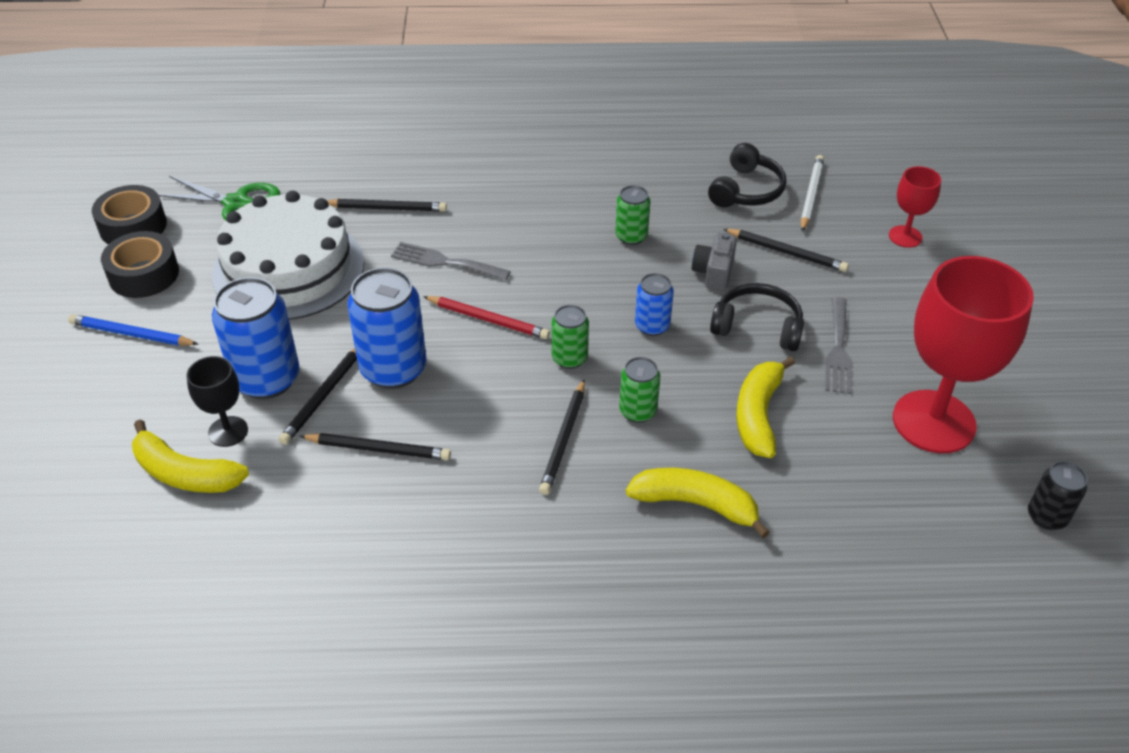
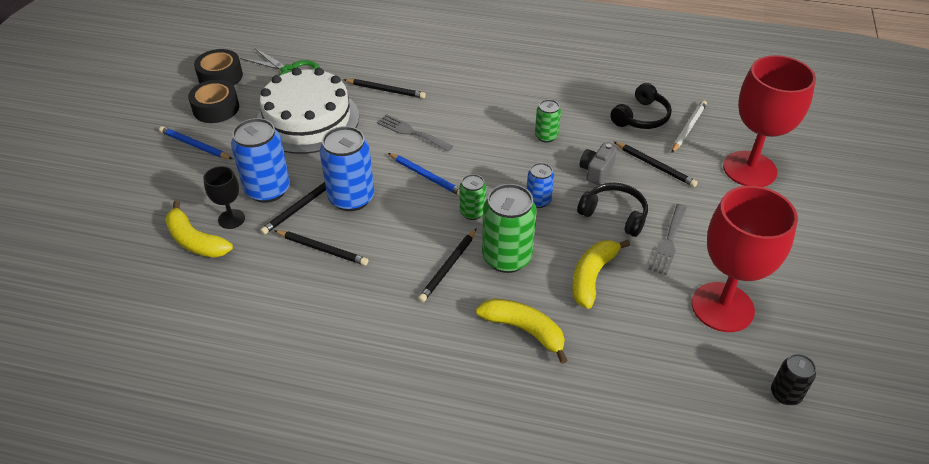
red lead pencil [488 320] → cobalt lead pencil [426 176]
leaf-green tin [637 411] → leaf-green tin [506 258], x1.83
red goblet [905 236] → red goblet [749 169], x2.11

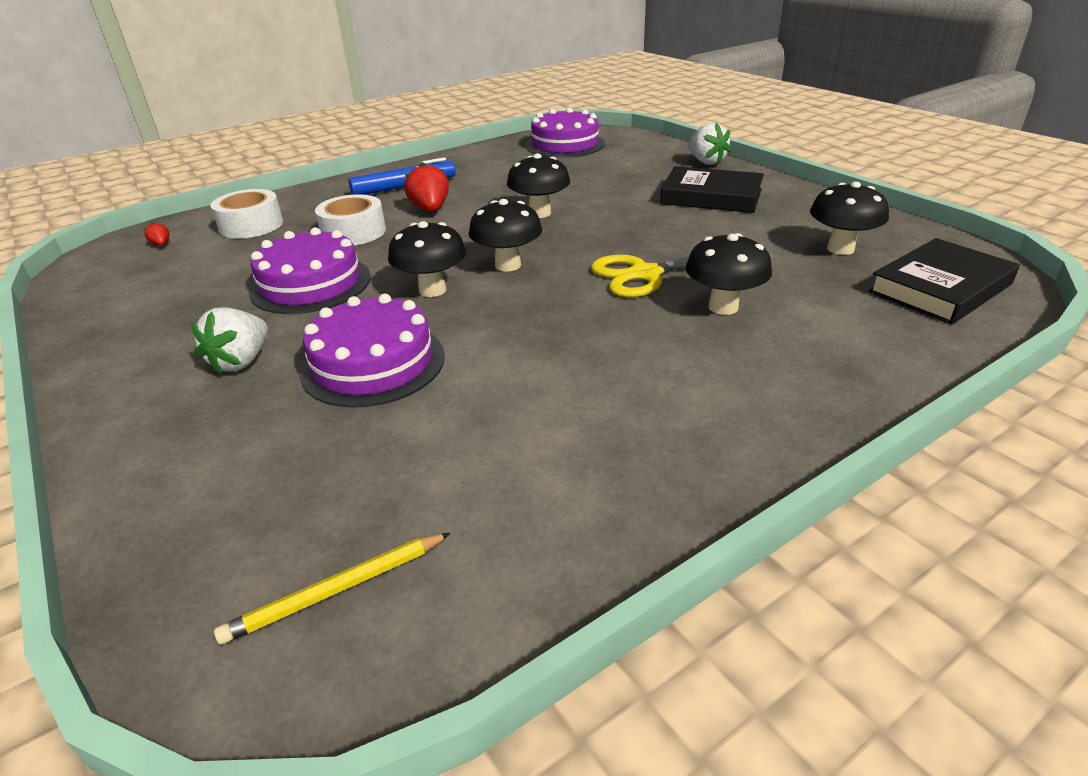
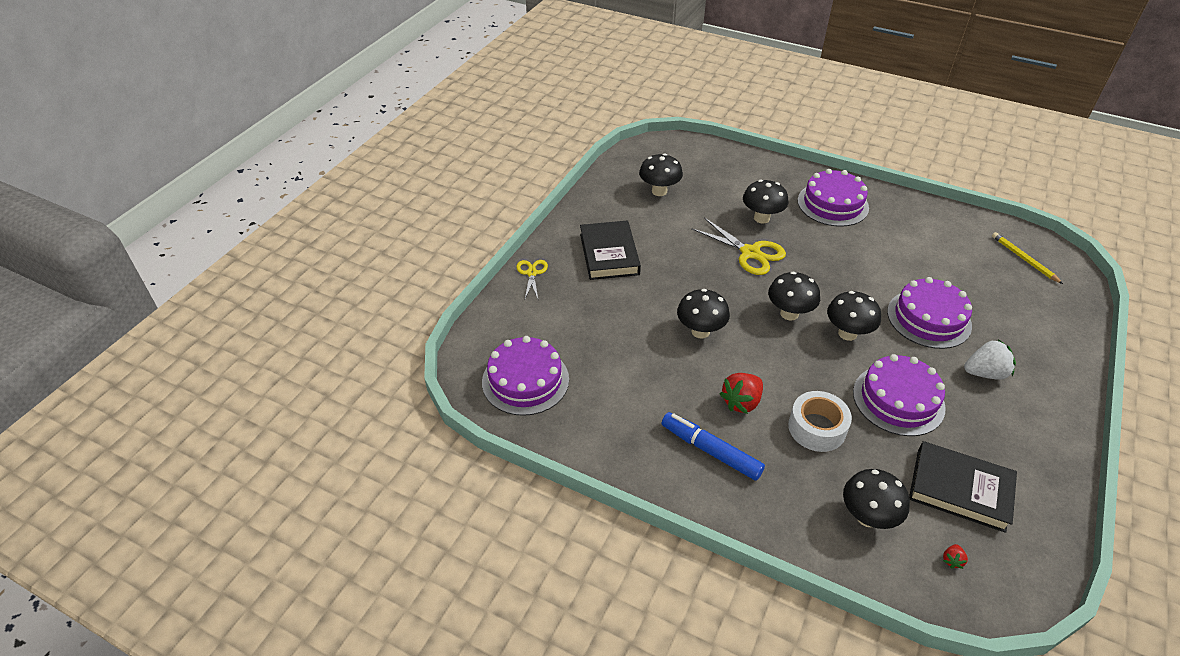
white sticky tape [251 225] → ebony mushroom [867 517]
golden lead pencil [337 589] → golden lead pencil [1024 259], 150 degrees counterclockwise
white strawberry [706 162] → golden scissors [532 273]
ebony book [940 288] → ebony book [960 489], moved
- → violet layer cake [832 204]

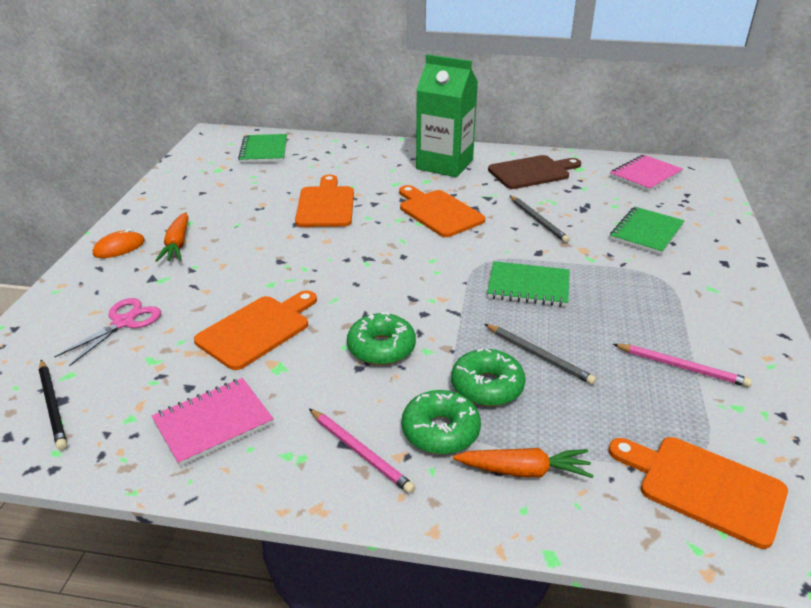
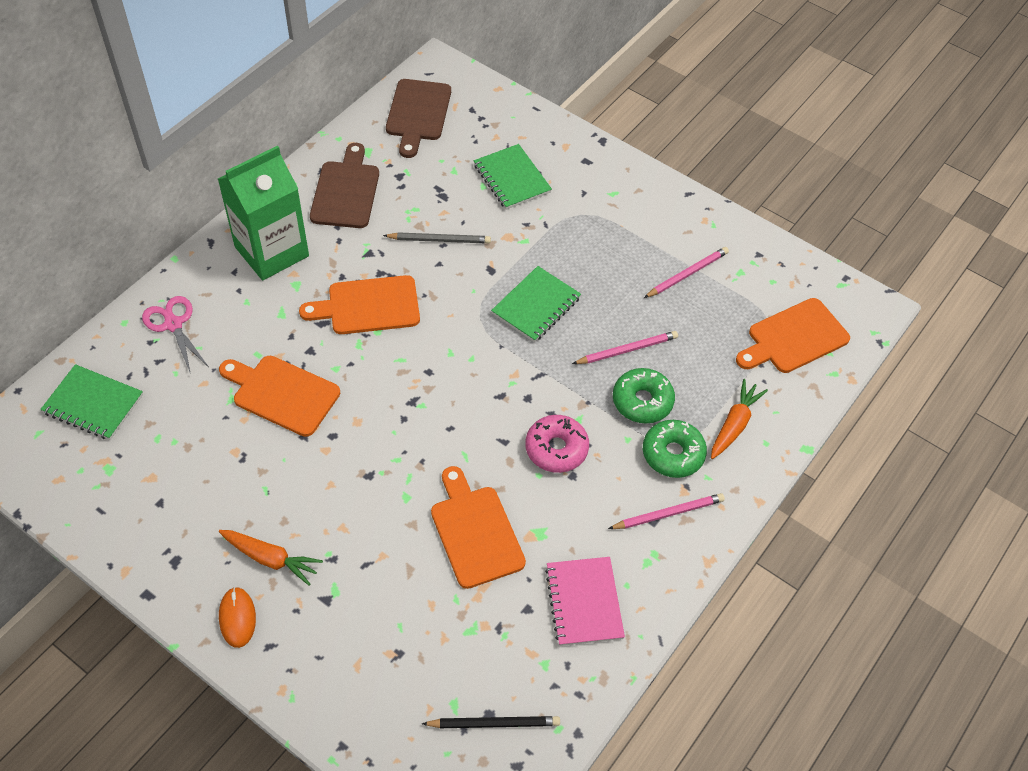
rosy scissors [123 322] → rosy scissors [173 324], moved
leaf-green glazed donut [381 348] → rosy glazed donut [556 449]
grey lead pencil [539 356] → rosy lead pencil [627 350]
rosy notebook [645 175] → brown cutting board [418 114]

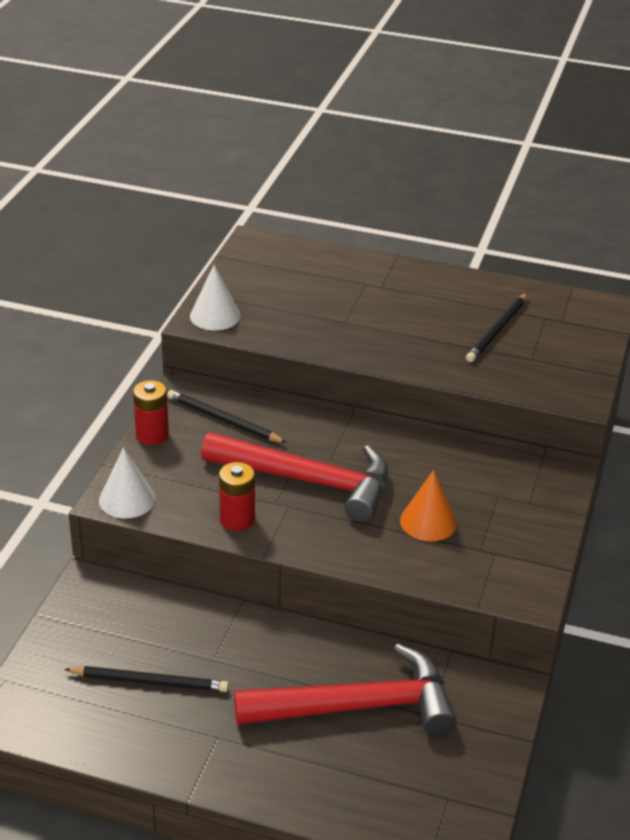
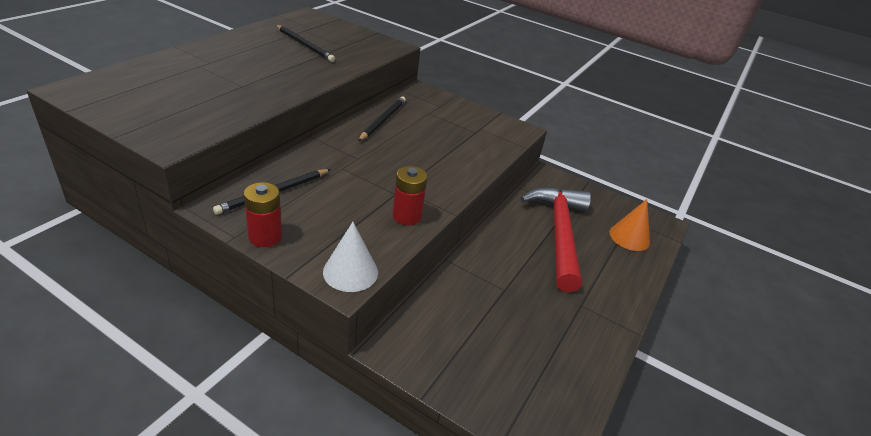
ebony lead pencil [150 682] → ebony lead pencil [383 120], moved
white solid cone [215 316] → -
red carpenter's hammer [308 481] → -
bright orange solid cone [428 522] → bright orange solid cone [629 237], moved

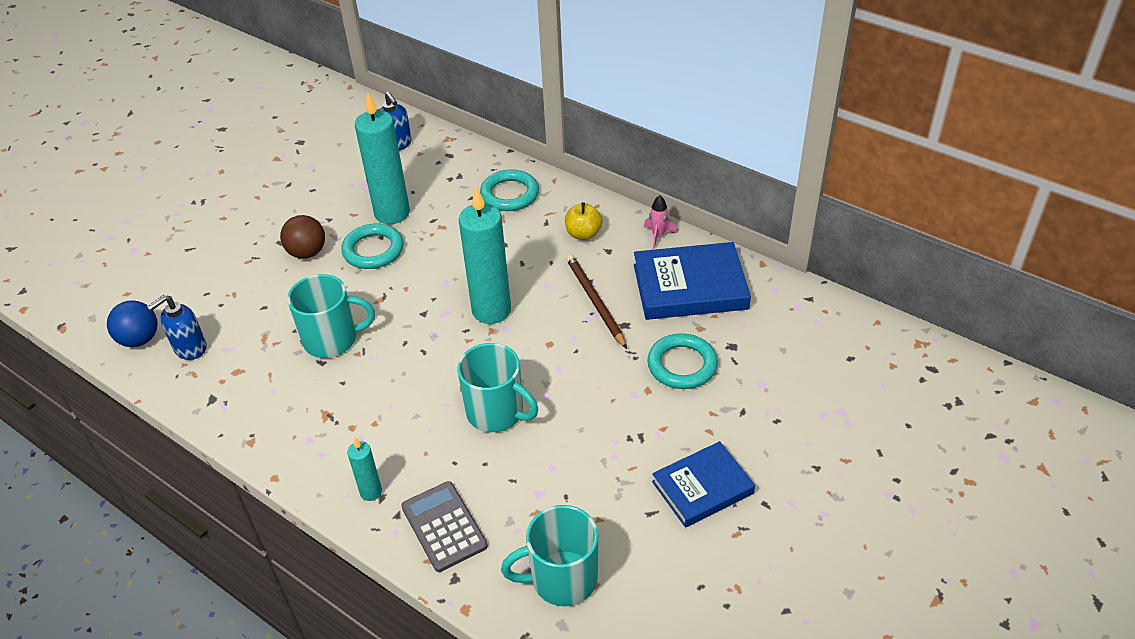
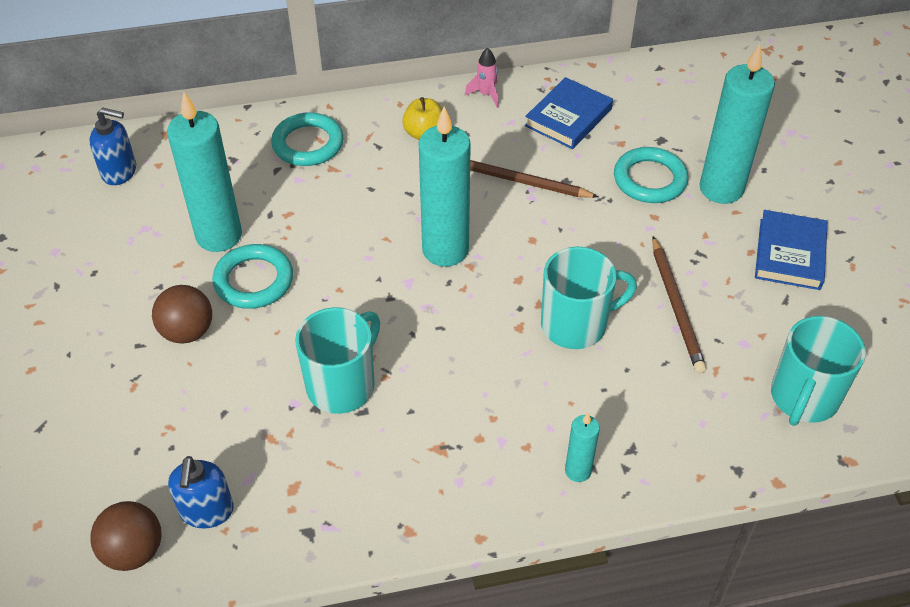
cobalt sphere [140 339] → brown sphere [133 551]
grey pocket calculator [444 526] → -
cobalt book [690 286] → cobalt book [568 117], x0.66
- → brown lead pencil [676 307]
- → teal candle [721 189]

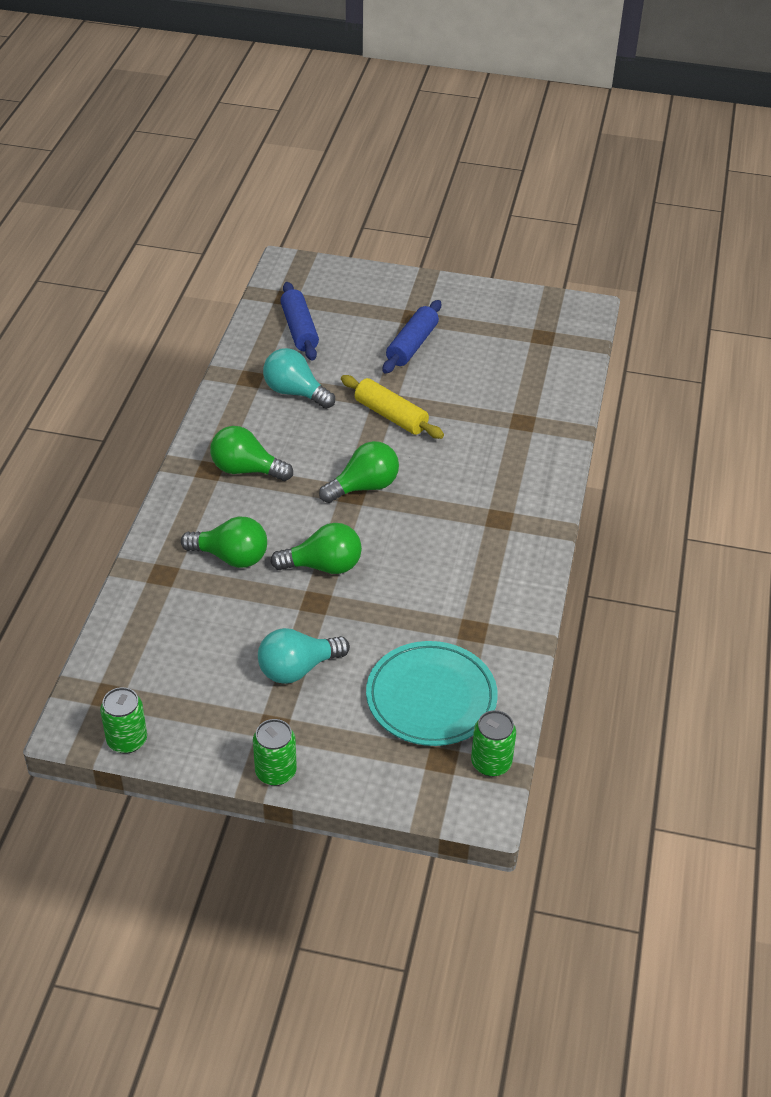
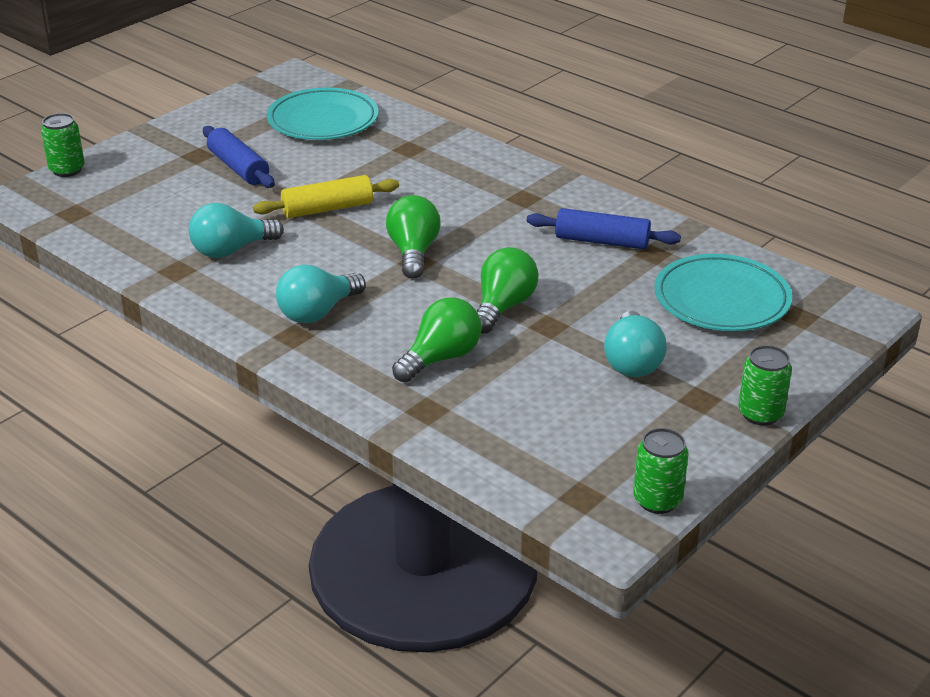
leaf-green light bulb [246 470] → teal light bulb [318 312]
cobalt pastry roller [299 329] → cobalt pastry roller [602 241], moved
leaf-green tin [491 763] → leaf-green tin [67 170], moved
- → teal plate [323 120]

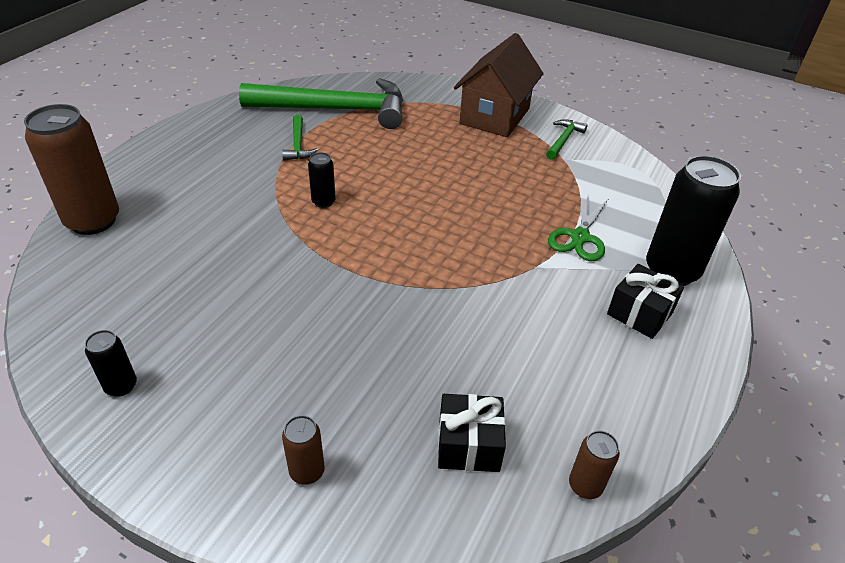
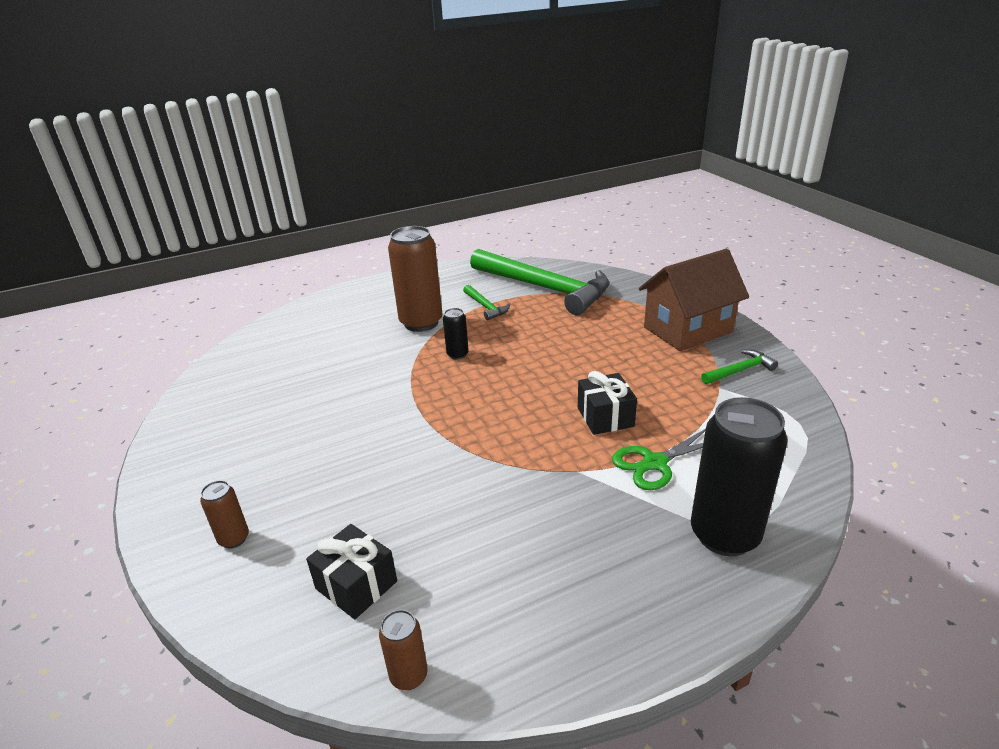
brown tin [93 221] → brown tin [421 323], moved
ebony tin [121 386] → -
leaf-green carpenter's hammer [298 145] → leaf-green carpenter's hammer [485 307], 60 degrees counterclockwise
ebony wrapped gift [639 313] → ebony wrapped gift [605 417], moved

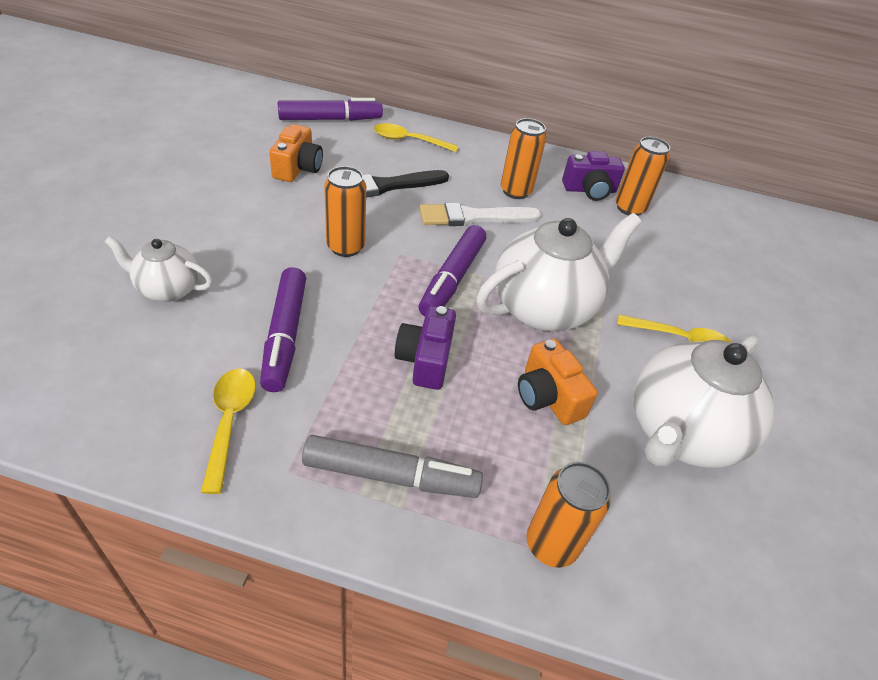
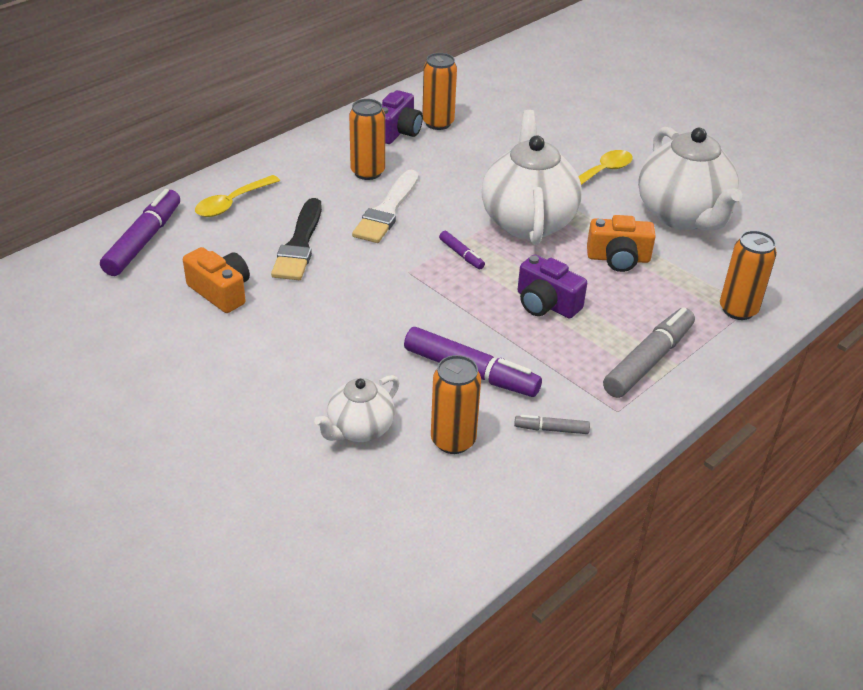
golden teaspoon [229 422] → grey marker pen [551 429]
bright orange tin [345 247] → bright orange tin [453 440], moved
violet marker pen [452 279] → violet marker pen [461 254], x0.49

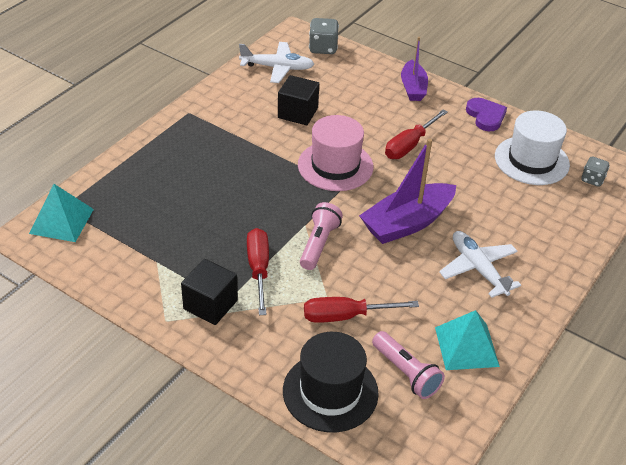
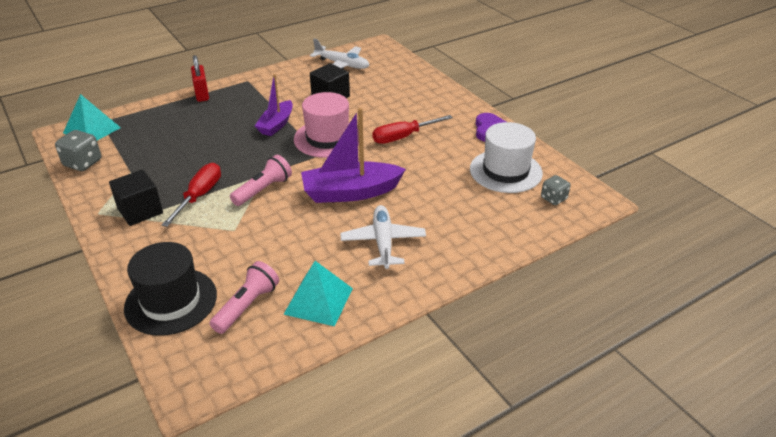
red flat screwdriver [346 316] → -
grey die [323 48] → grey die [83 163], moved
rosy torch [406 373] → rosy torch [247 306], 135 degrees counterclockwise
violet sailboat [413 88] → violet sailboat [276 124], moved
- → red lock [202 94]

